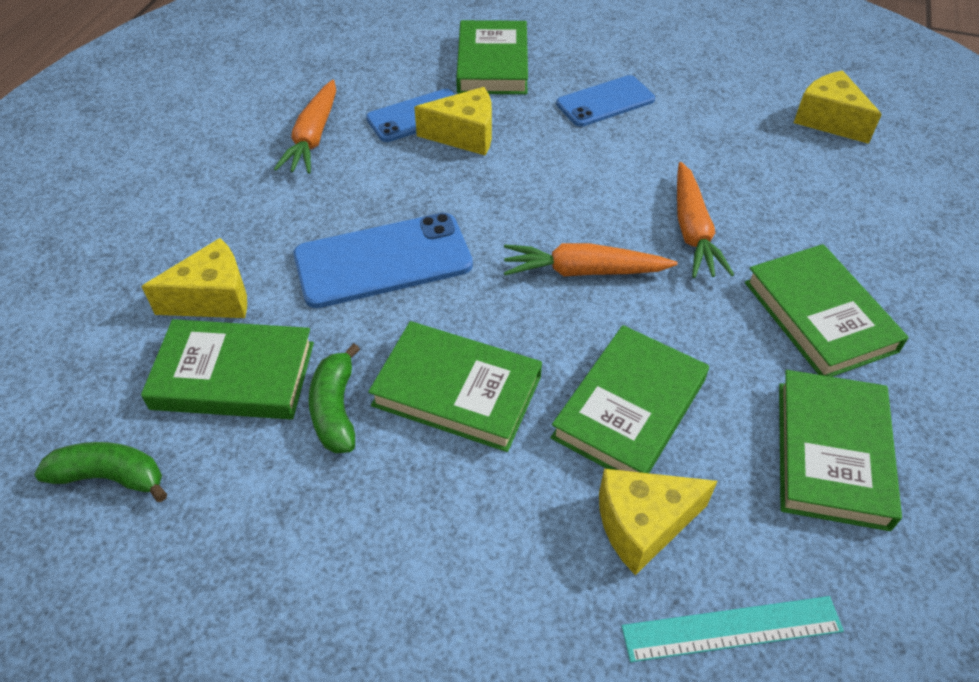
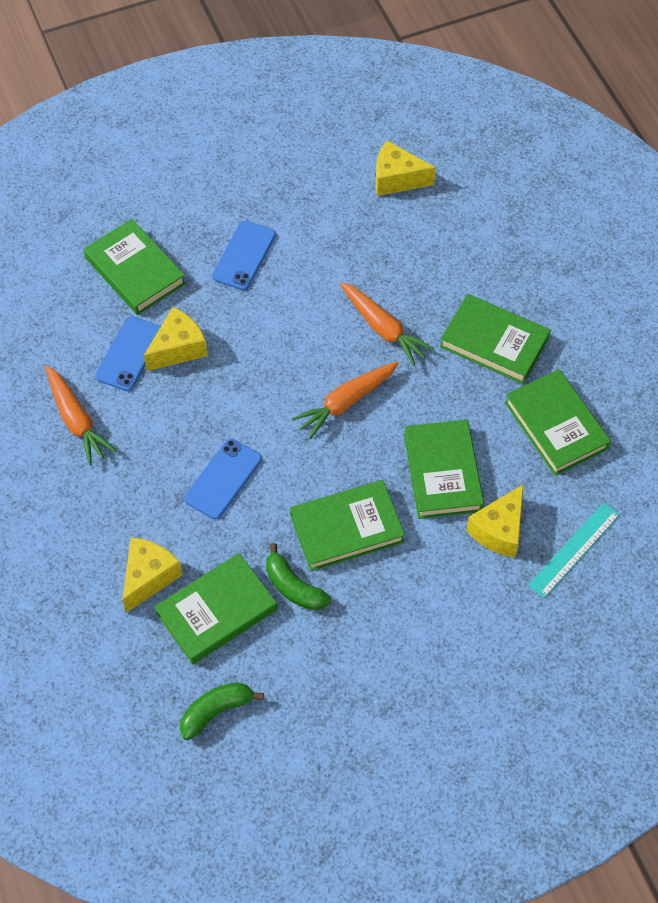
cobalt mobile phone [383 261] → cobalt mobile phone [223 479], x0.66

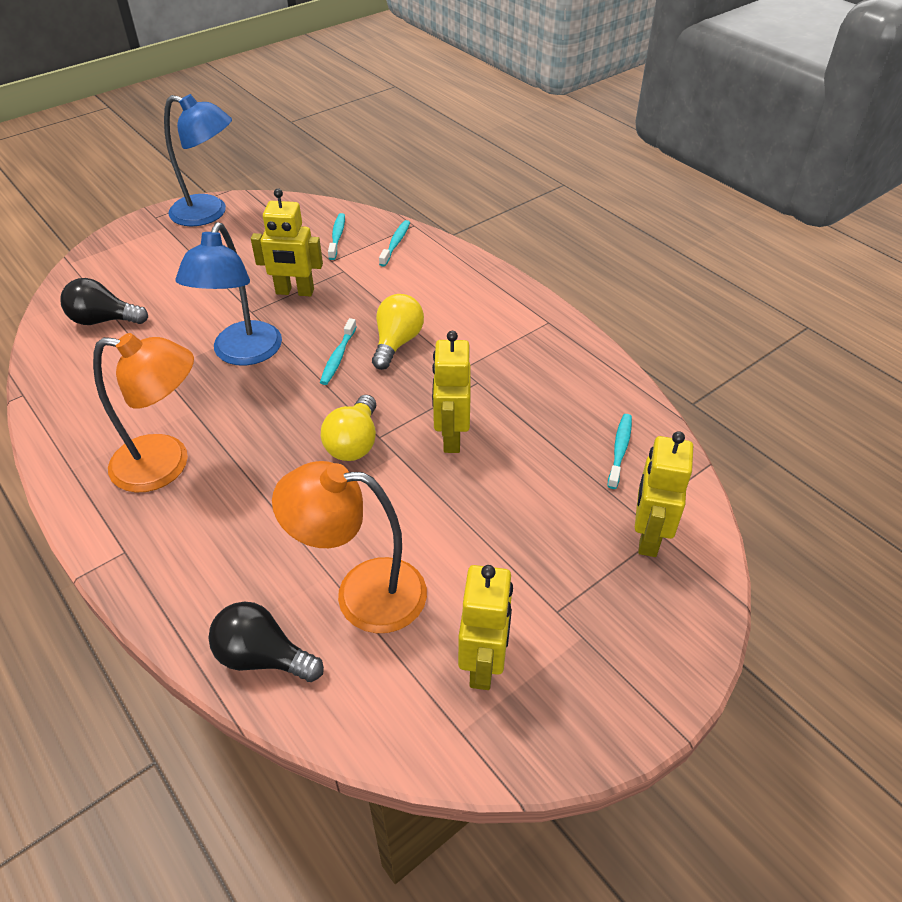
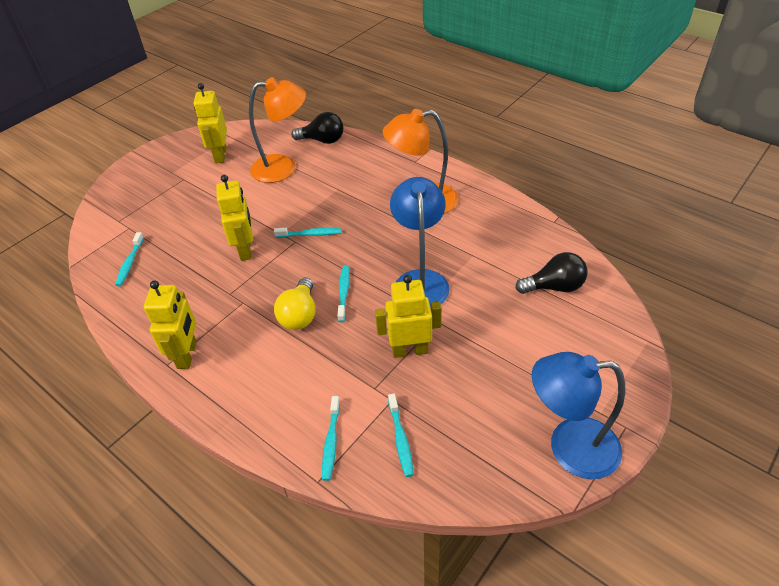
golden light bulb [354 443] → teal toothbrush [310 234]
golden robot figure [648 536] → golden robot figure [187 355], moved

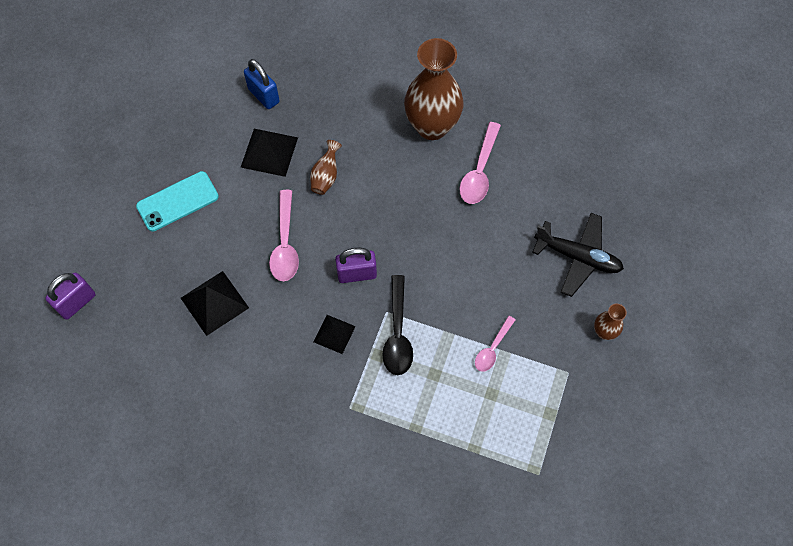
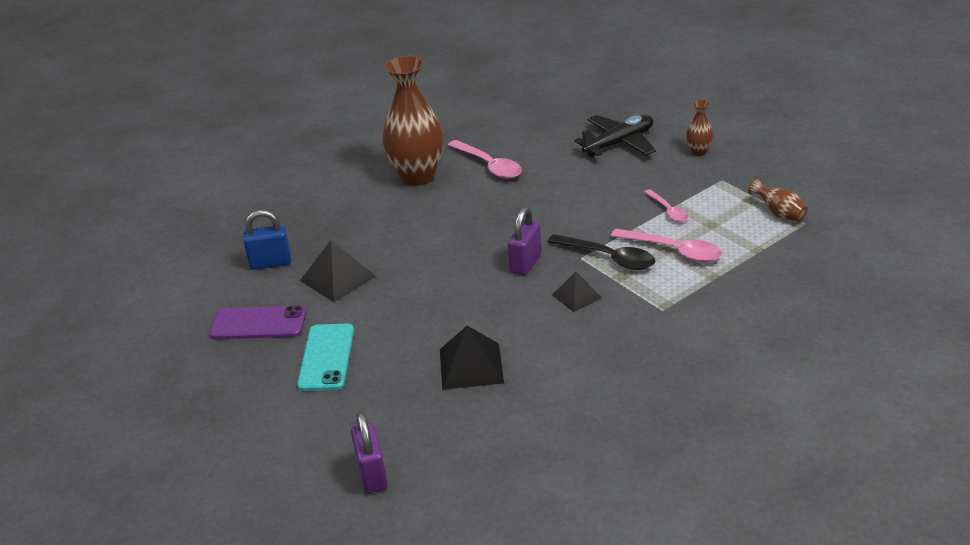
rosy teaspoon [285 243] → rosy teaspoon [673 251], moved
brown flower vase [326 176] → brown flower vase [779 213], moved
- → violet mobile phone [258 323]

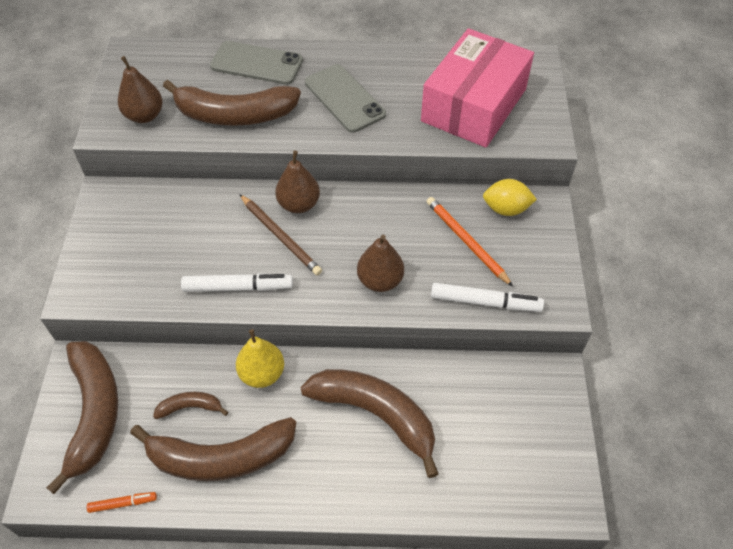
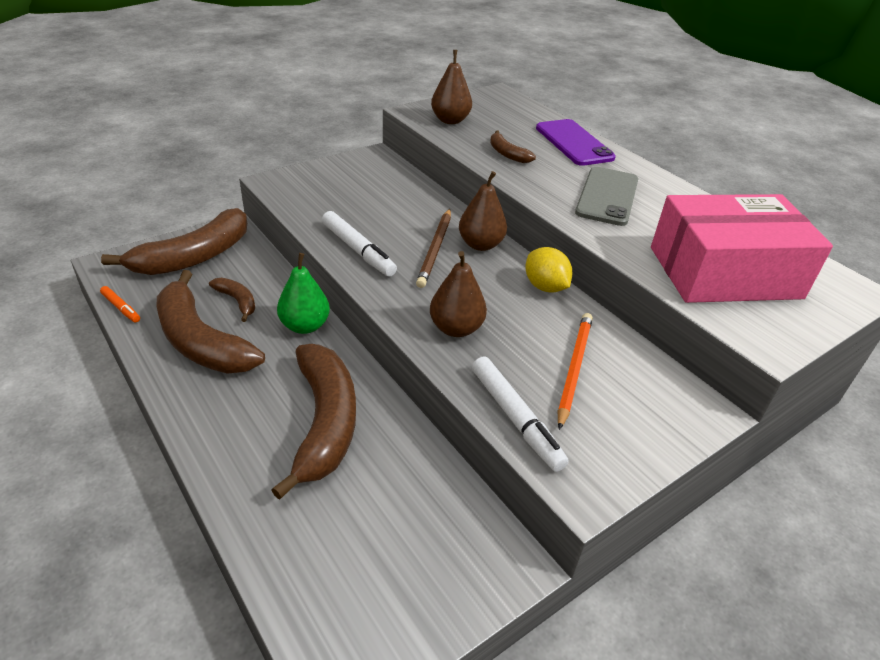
brown toy banana [234 114] → brown toy banana [507 154], x0.46
grey mobile phone [256 63] → violet mobile phone [574 143]
golden pear fruit [262 373] → leaf-green pear fruit [305 326]
golden citrus fruit [506 209] → golden citrus fruit [545 287], moved

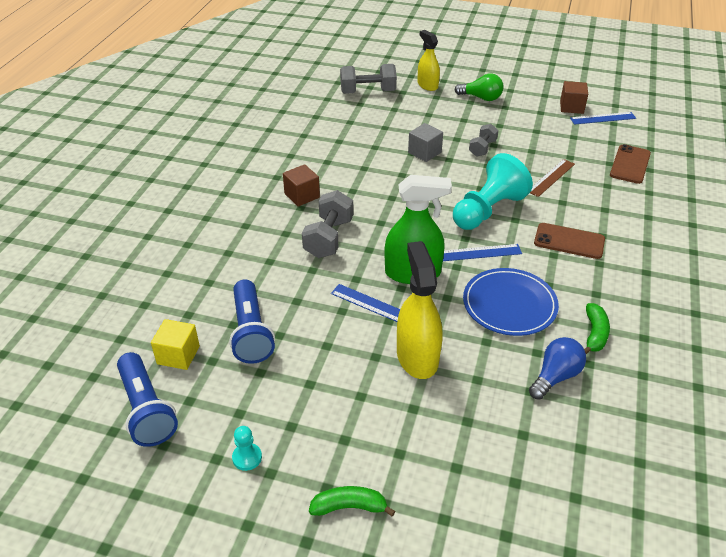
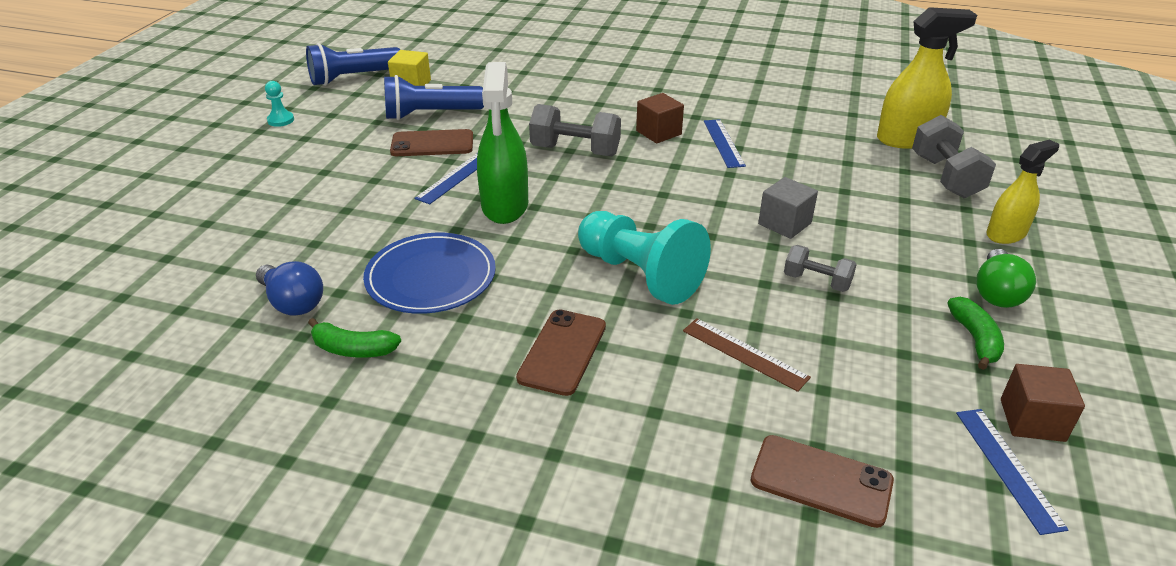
leaf-green toy banana [349 507] → leaf-green toy banana [975 339], moved
golden spray bottle [417 357] → golden spray bottle [907 139], moved
cobalt straightedge [480 252] → cobalt straightedge [723 143], moved
- → brown mobile phone [432 144]

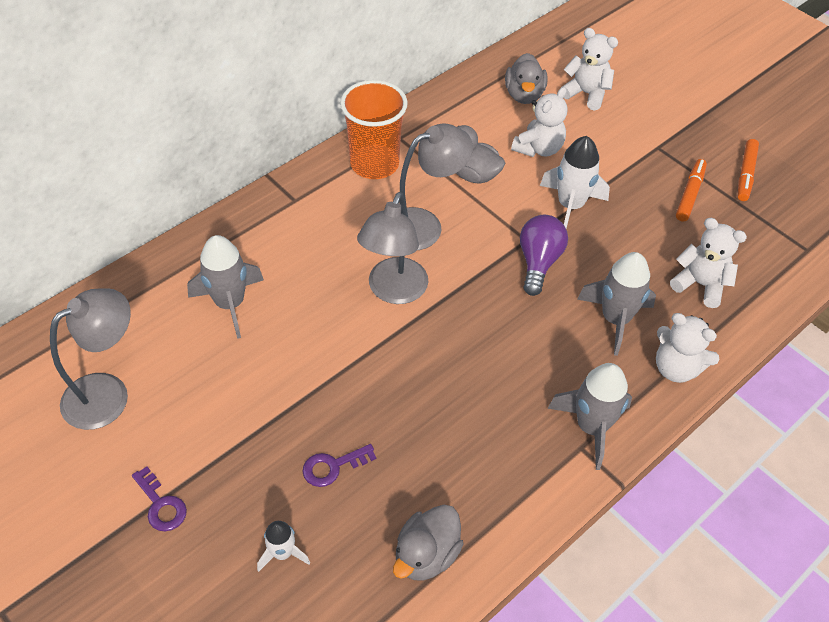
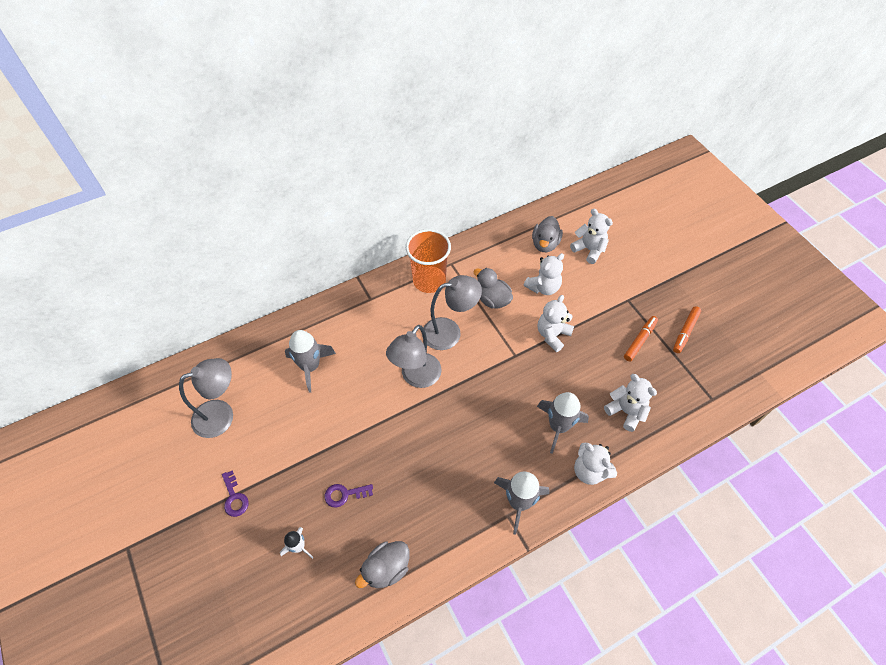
violet light bulb [538 262] → -
white rocket [570 206] → white stuffed bear [552 335]

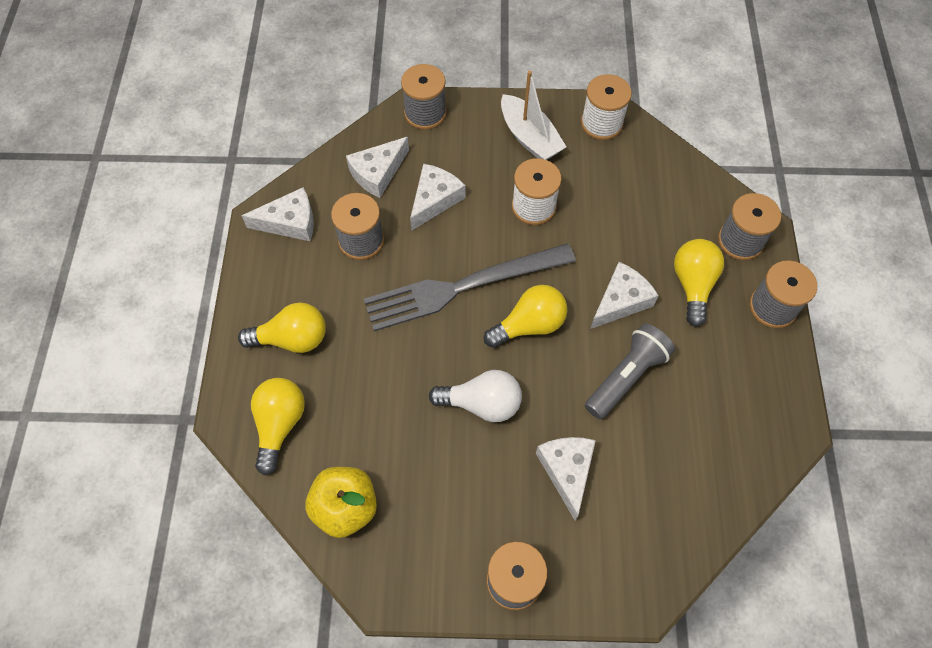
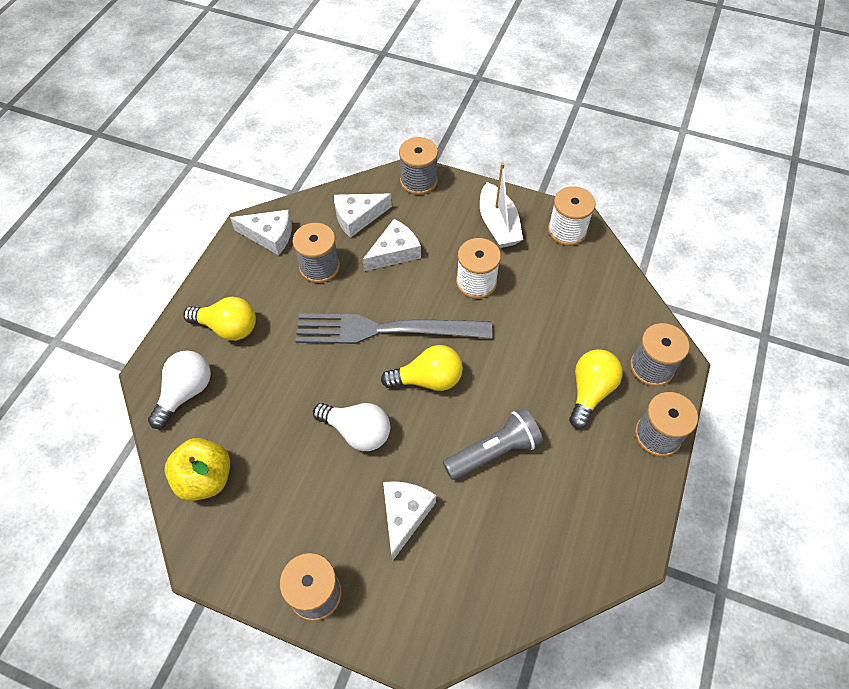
golden light bulb [280 424] → white light bulb [186 393]
white piece of cheese [621 301] → -

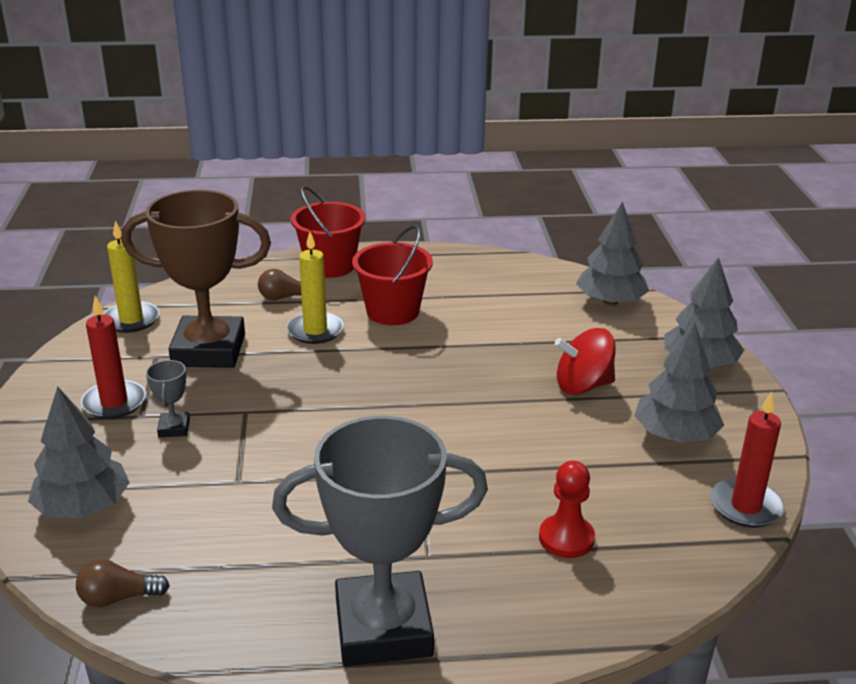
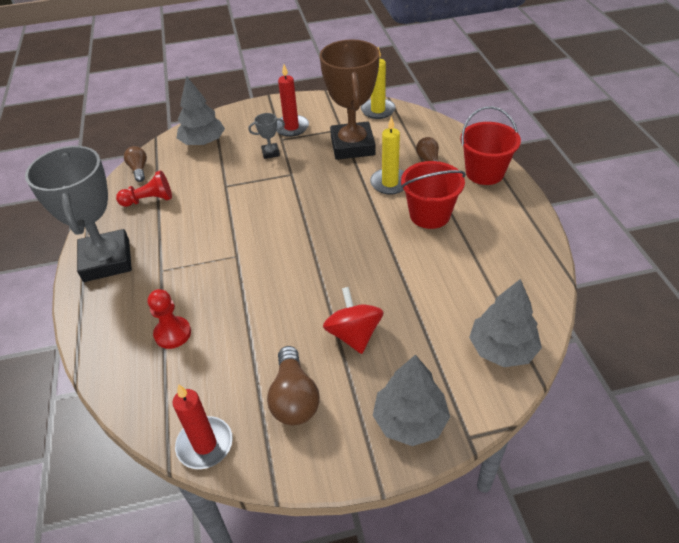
grey fir tree [675 435] → brown light bulb [294 398]
- → red chess pawn [149 200]

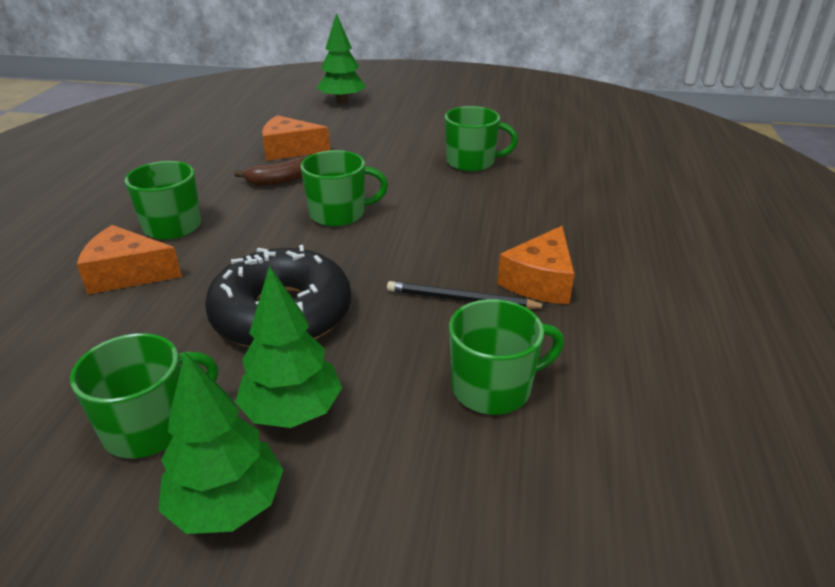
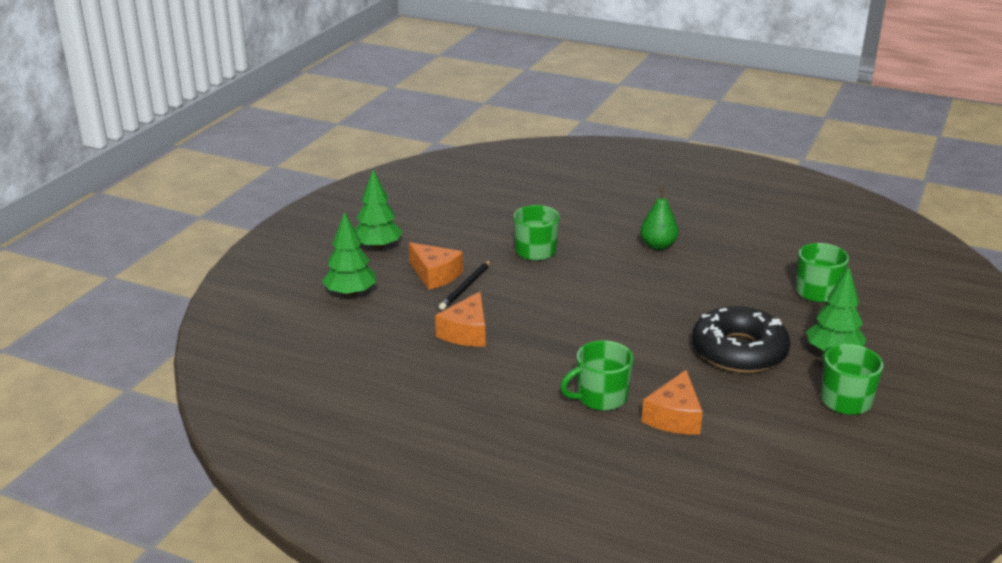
leaf-green fir tree [227 505] → leaf-green fir tree [378 247], moved
brown toy banana [280 181] → -
leaf-green mug [339 214] → -
ebony lead pencil [461 300] → ebony lead pencil [466 287], moved
bright orange piece of cheese [540 281] → bright orange piece of cheese [435 275], moved
- → leaf-green pear fruit [658 246]

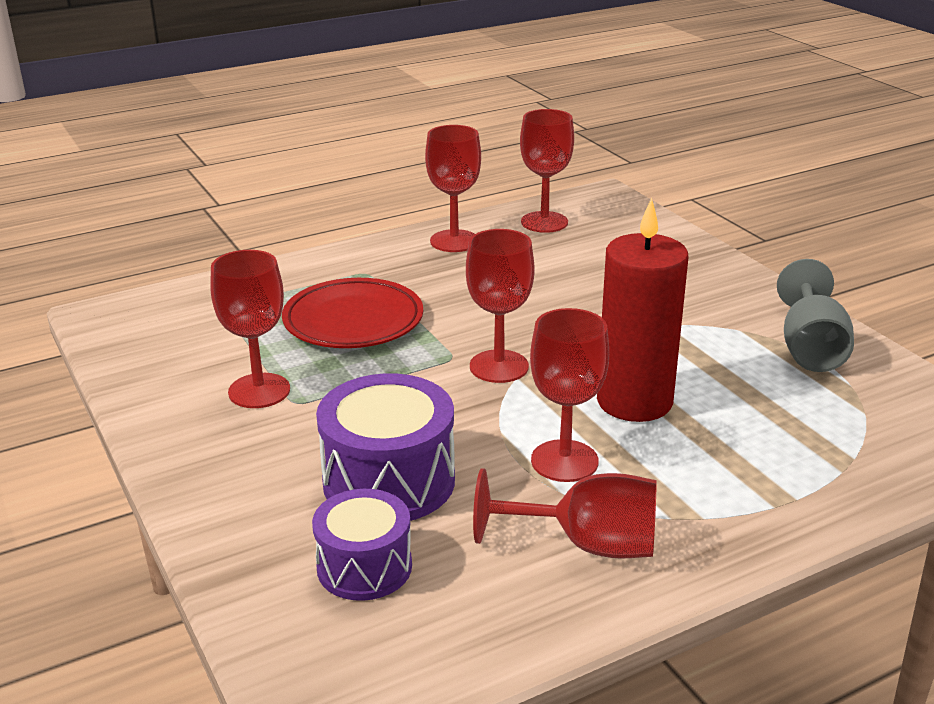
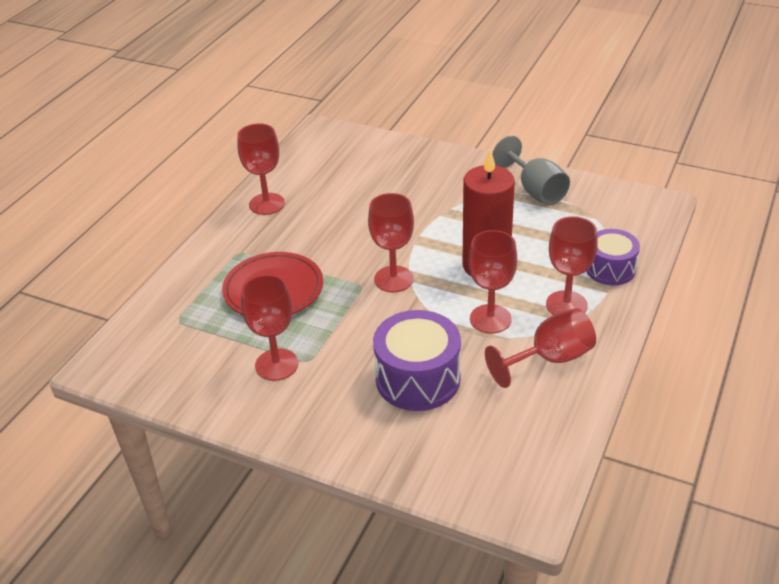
violet drum [364 567] → violet drum [610 269], moved
red goblet [544 222] → red goblet [566 305], moved

